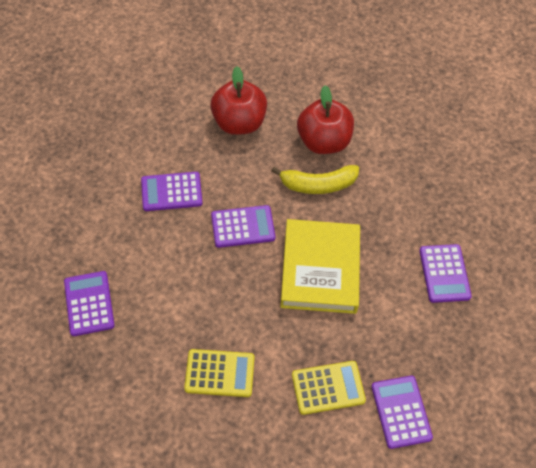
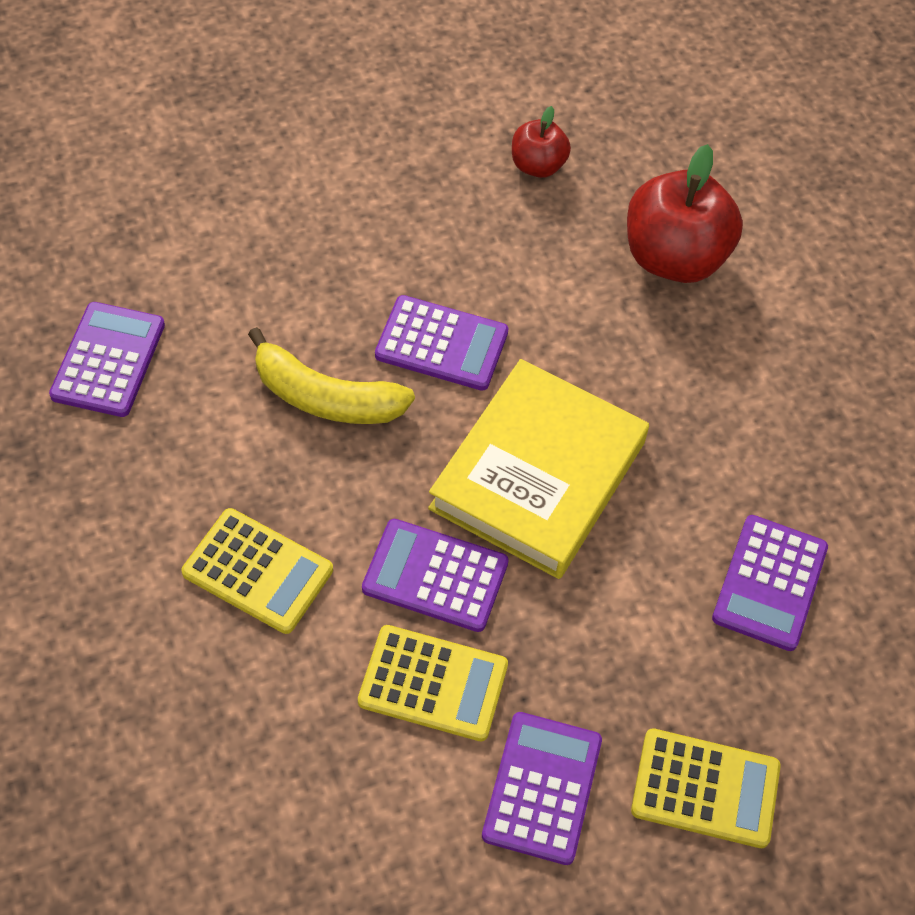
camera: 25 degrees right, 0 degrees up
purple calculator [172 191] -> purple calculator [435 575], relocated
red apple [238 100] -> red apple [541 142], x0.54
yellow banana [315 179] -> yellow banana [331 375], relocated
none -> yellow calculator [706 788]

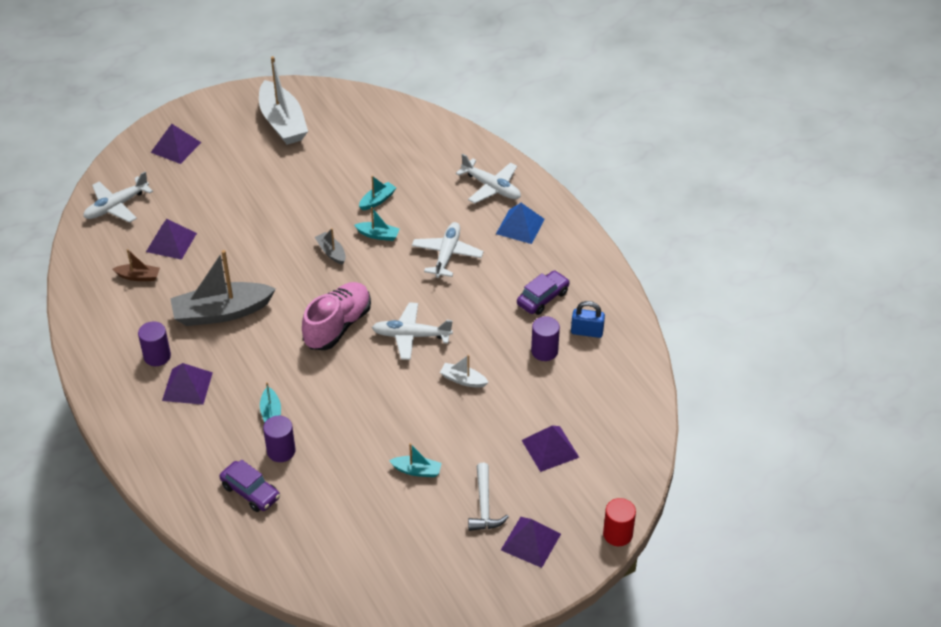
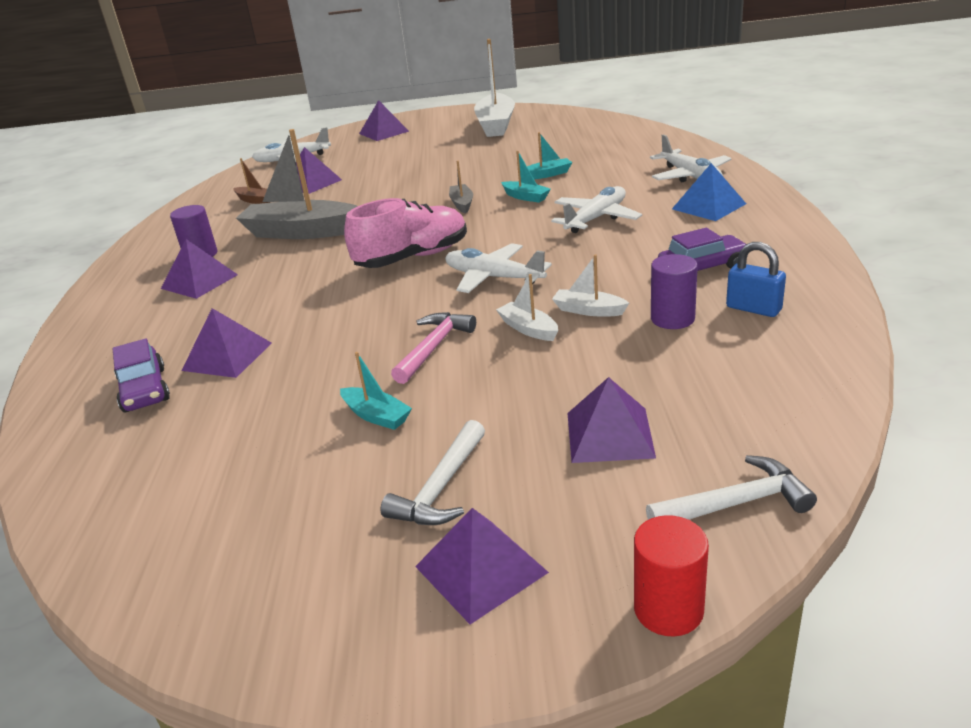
camera: 30 degrees right, 15 degrees down
turquoise boat [270 402] -> none
purple cylinder [279 439] -> purple pyramid [227 343]
none -> pink hammer [433 348]
none -> white boat [590 285]
none -> white hammer [731 487]

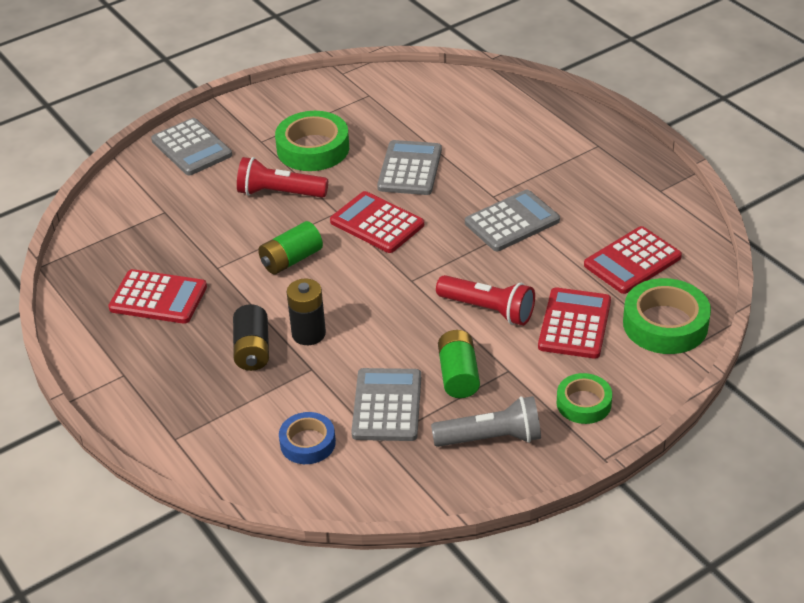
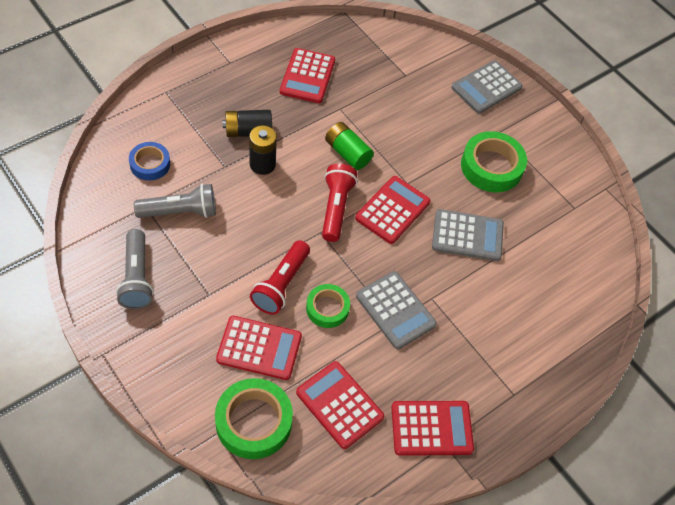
camera: 80 degrees right, 15 degrees up
red flashlight [282 177] -> red flashlight [339 203], relocated
grey calculator [386 404] -> grey flashlight [175 201]
green battery [459 364] -> none
green tape [584 398] -> green tape [328 306], relocated
none -> red calculator [432 428]

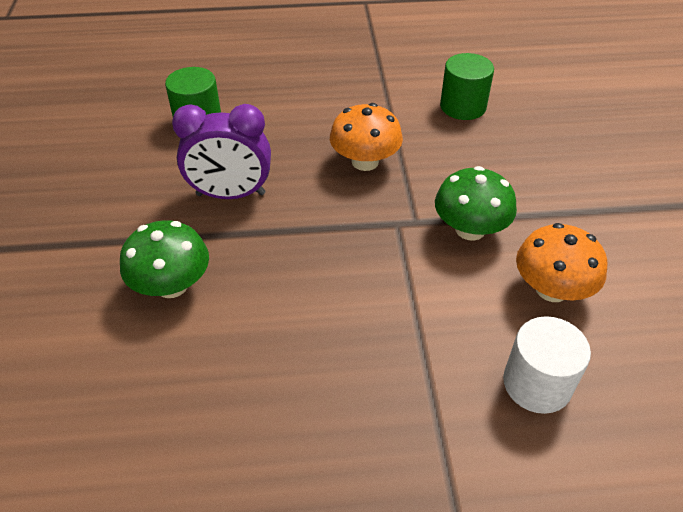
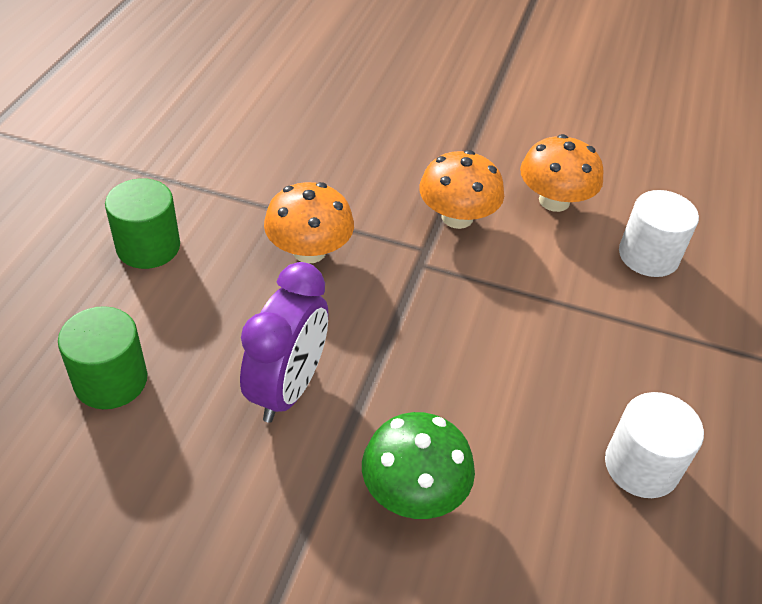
camera: 70 degrees left, 0 degrees up
green mushroom [476 203] -> orange mushroom [461 189]
green cylinder [467 86] -> green cylinder [142 223], relocated
none -> white cylinder [654 445]

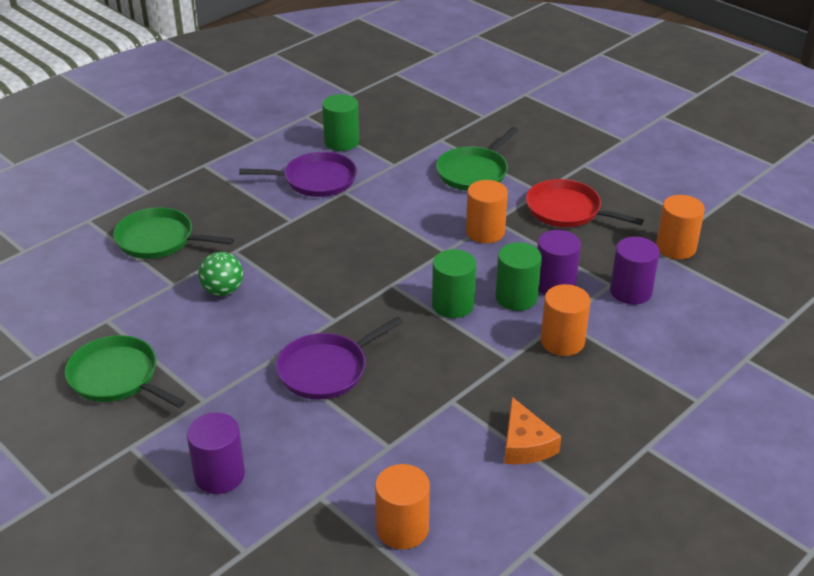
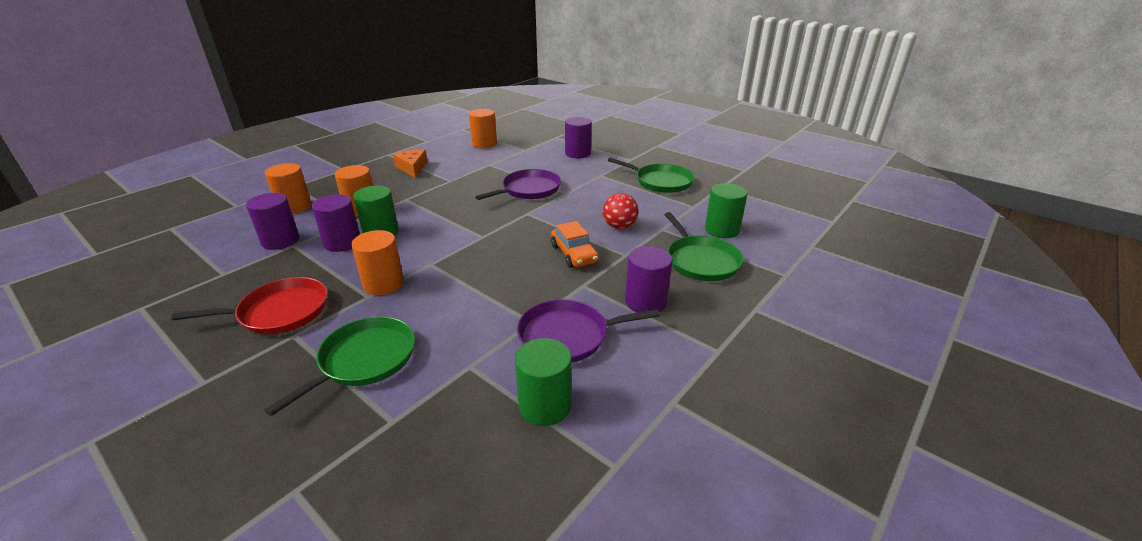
camera: 175 degrees right, 5 degrees down
green pan [173 233] -> green pan [703 246], 60 degrees clockwise
green ball [220 274] -> red ball [621 211]
green cylinder [454 283] -> green cylinder [726 210], relocated
red pan [585 203] -> red pan [249 305], 45 degrees counterclockwise
orange cylinder [680 227] -> orange cylinder [288 188], relocated
none -> orange car [575 244]
none -> purple cylinder [649 279]

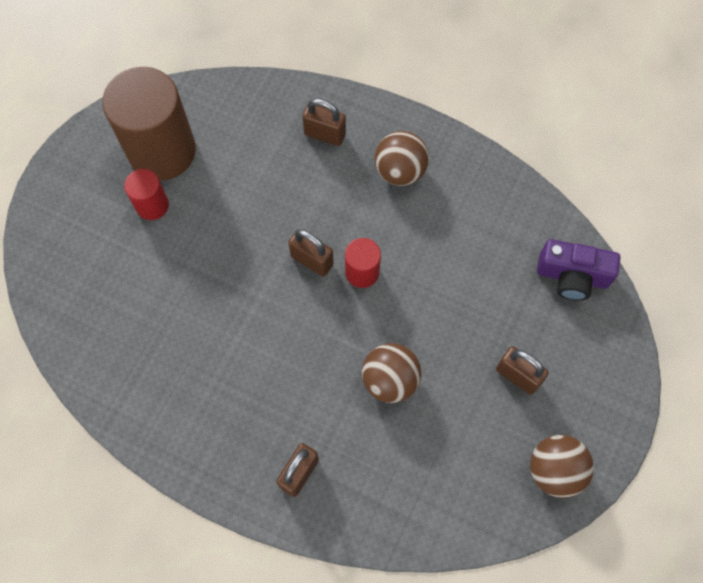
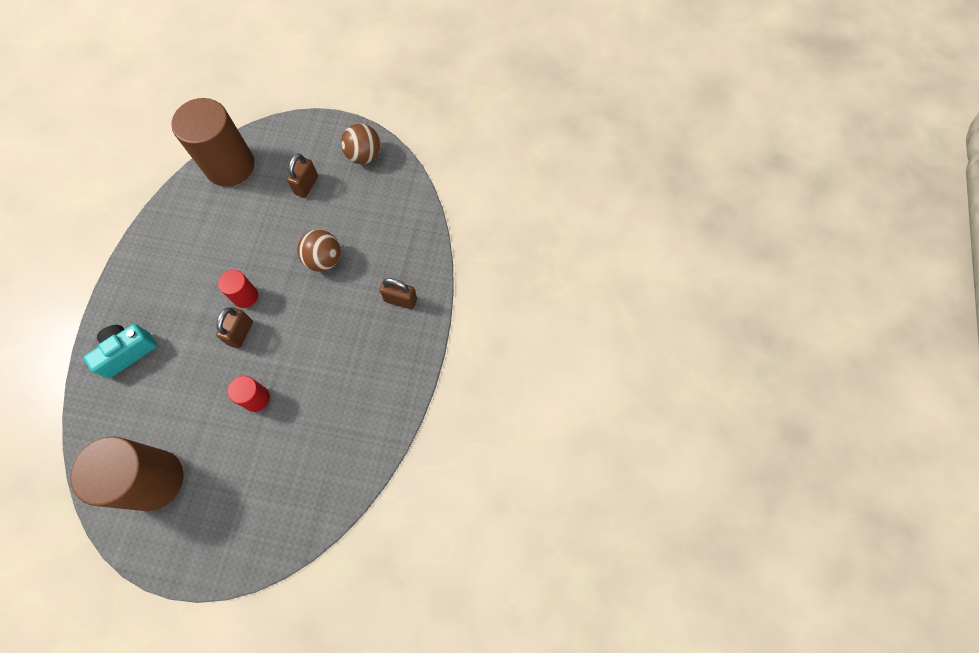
camera: 105 degrees left, 0 degrees up
red cylinder [146 194] -> red cylinder [249 394], relocated
brown padlock [324 122] -> turquoise camera [120 351]
brown ball [402 158] -> none
purple camera [578 270] -> brown cylinder [212 142]

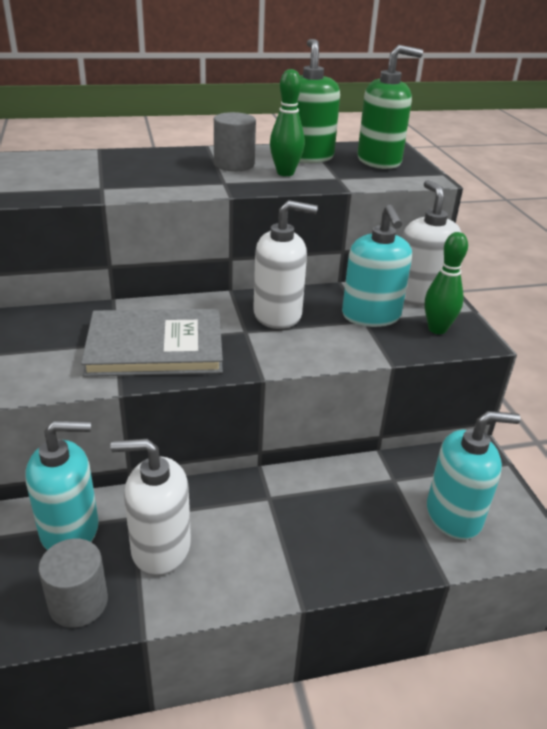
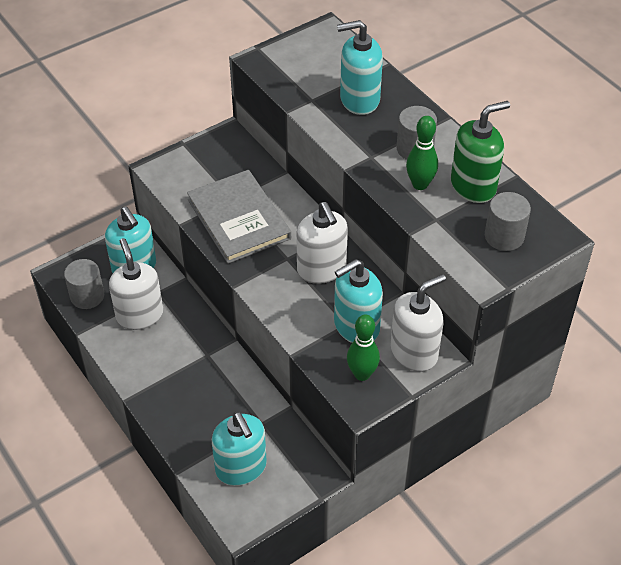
camera: 70 degrees right, 15 degrees up
green soap dispenser [390 107] -> grey cylinder [508 221]
none -> turquoise soap dispenser [360 67]

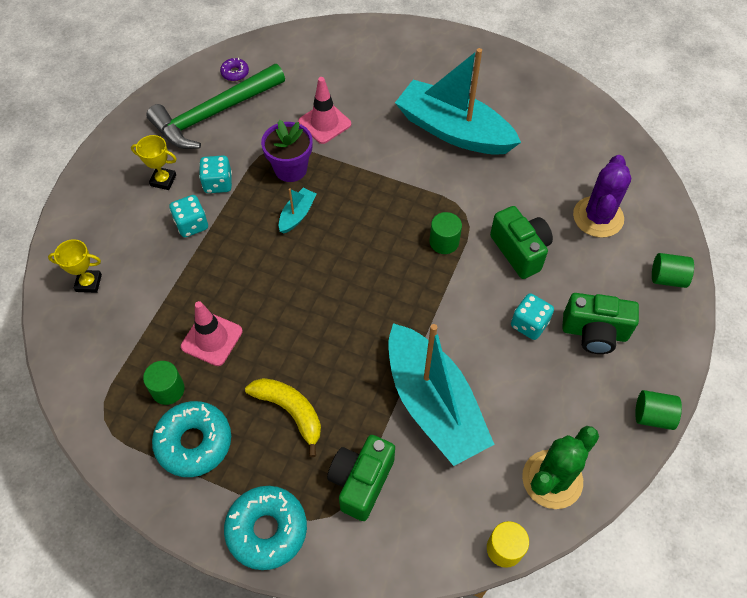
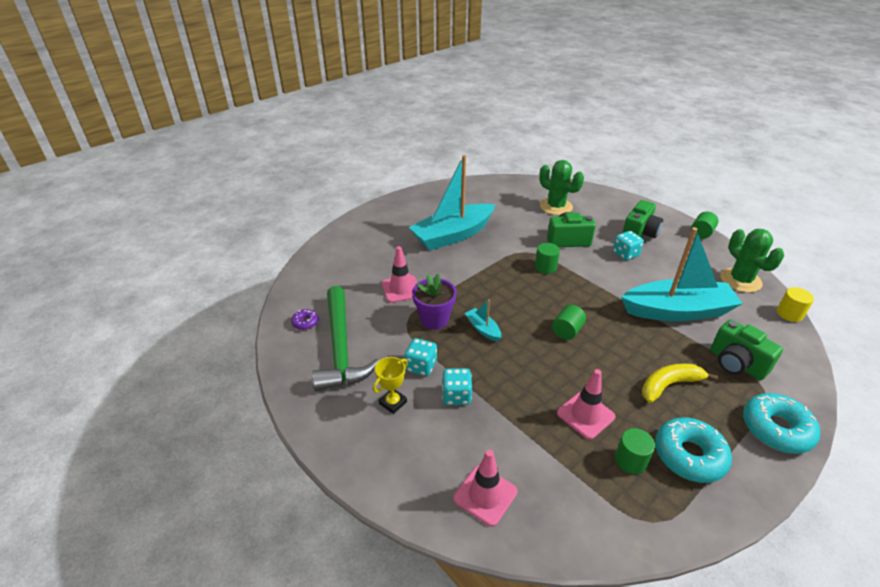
camera: 65 degrees left, 20 degrees down
yellow trophy [75 266] -> pink traffic cone [485 488]
purple cactus [602 196] -> green cactus [561 187]
green cylinder [673 270] -> green cylinder [569 322], relocated

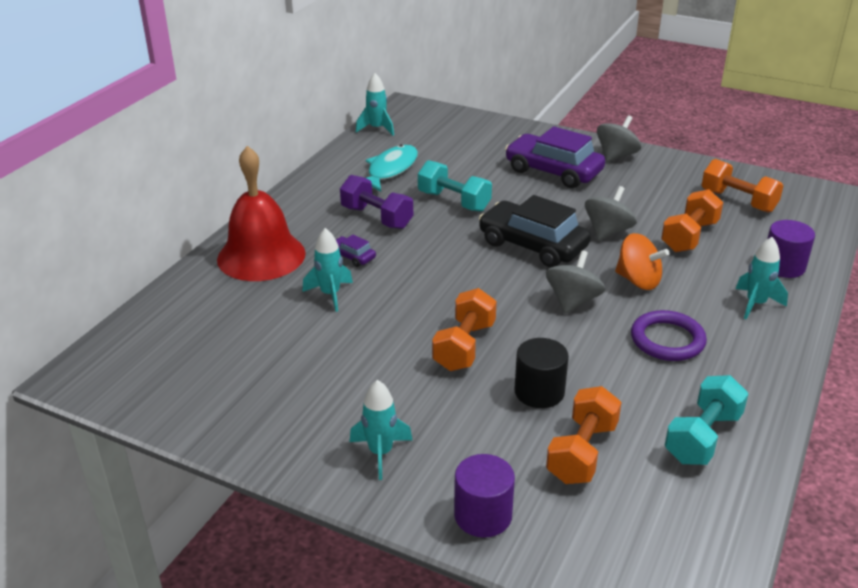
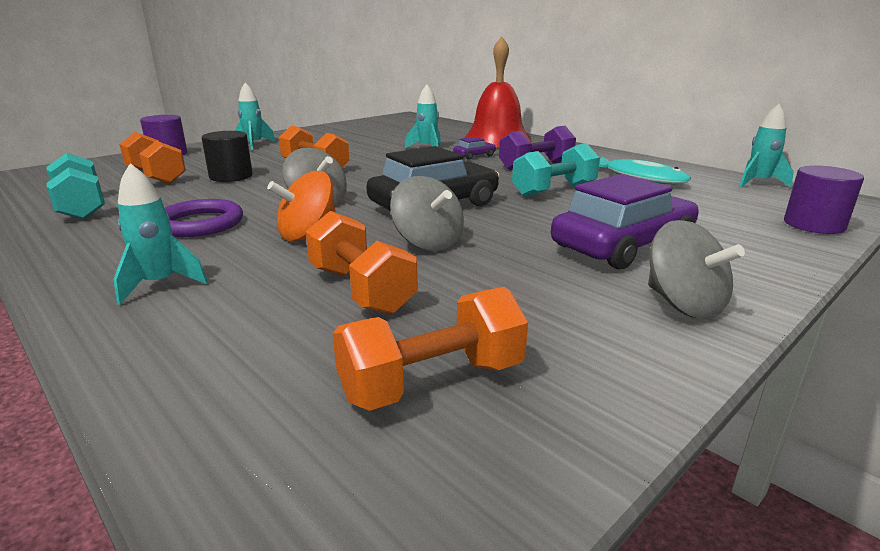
camera: 110 degrees right, 10 degrees down
purple cylinder [791 249] -> purple cylinder [824 199], relocated

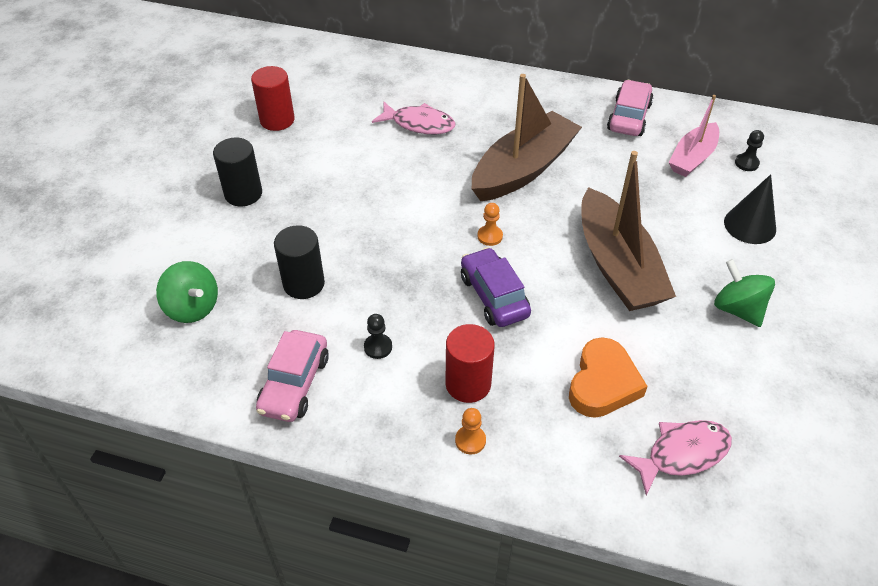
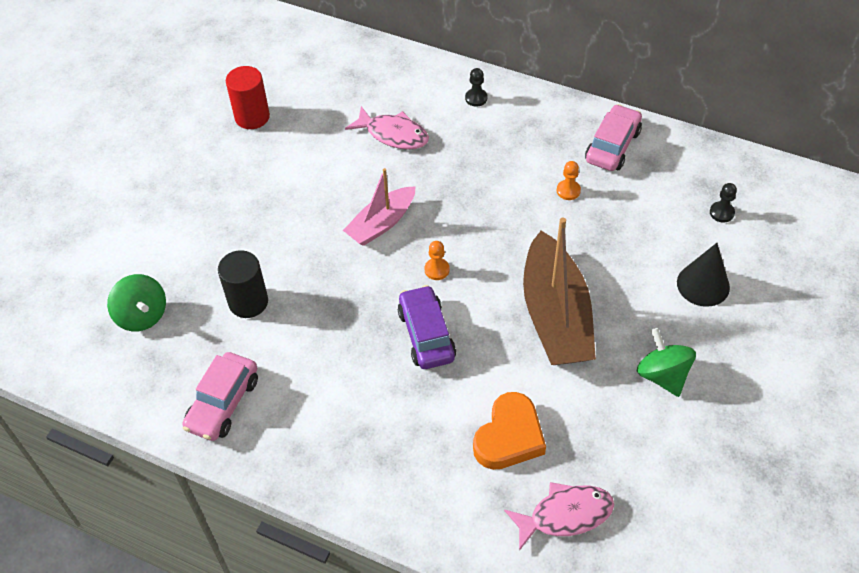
camera: 10 degrees right, 5 degrees up
black cylinder [237 172] -> none
black pawn [378 336] -> black pawn [476 87], relocated
red cylinder [470 363] -> none
orange pawn [470 431] -> orange pawn [569 180], relocated
brown boat [526 137] -> none
pink boat [693 136] -> pink boat [379 207], relocated

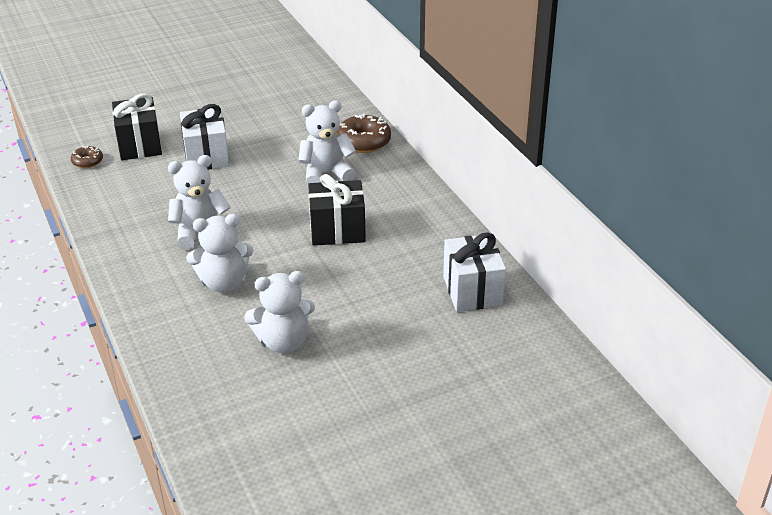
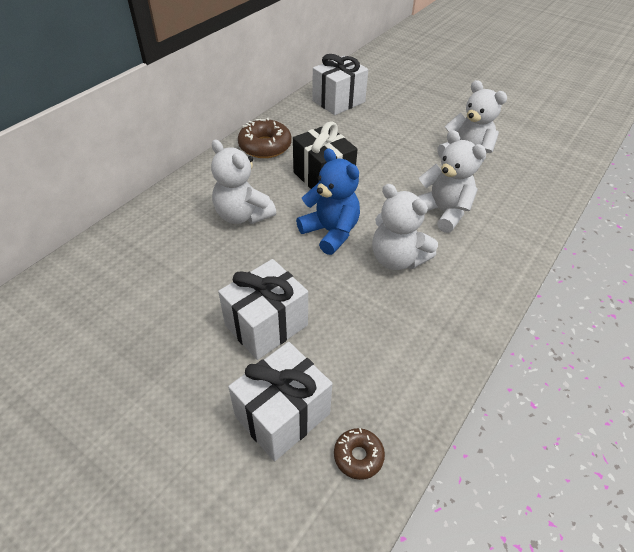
camera: 120 degrees left, 10 degrees up
black gift [137 126] -> white gift [280 401]
brown donut [364 133] -> brown donut [265 138], relocated
none -> blue teddy bear [328 201]

